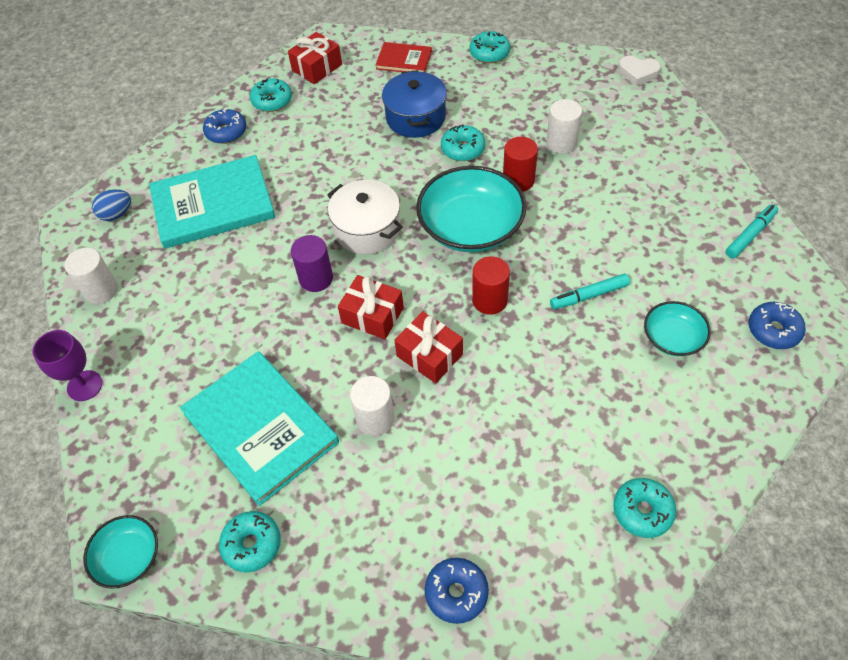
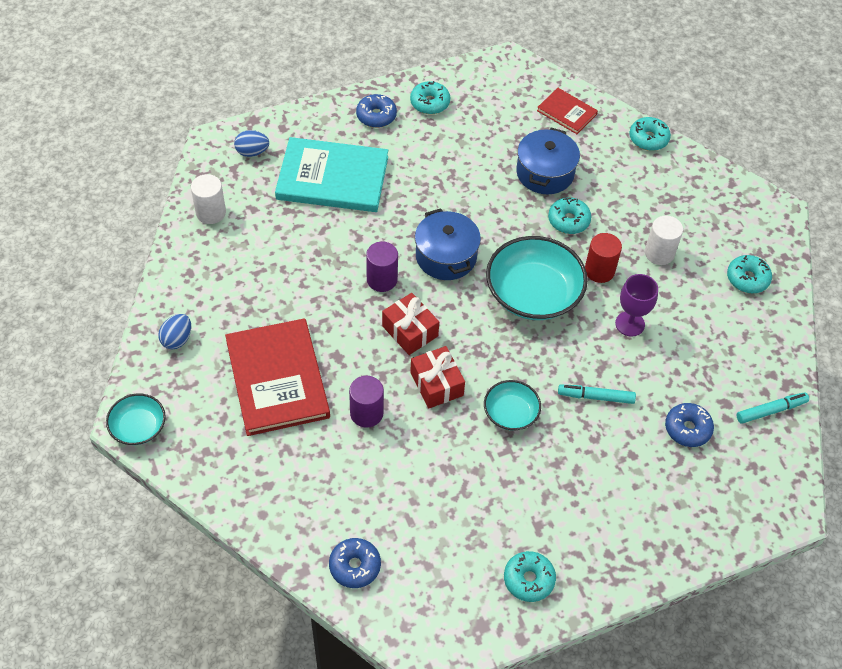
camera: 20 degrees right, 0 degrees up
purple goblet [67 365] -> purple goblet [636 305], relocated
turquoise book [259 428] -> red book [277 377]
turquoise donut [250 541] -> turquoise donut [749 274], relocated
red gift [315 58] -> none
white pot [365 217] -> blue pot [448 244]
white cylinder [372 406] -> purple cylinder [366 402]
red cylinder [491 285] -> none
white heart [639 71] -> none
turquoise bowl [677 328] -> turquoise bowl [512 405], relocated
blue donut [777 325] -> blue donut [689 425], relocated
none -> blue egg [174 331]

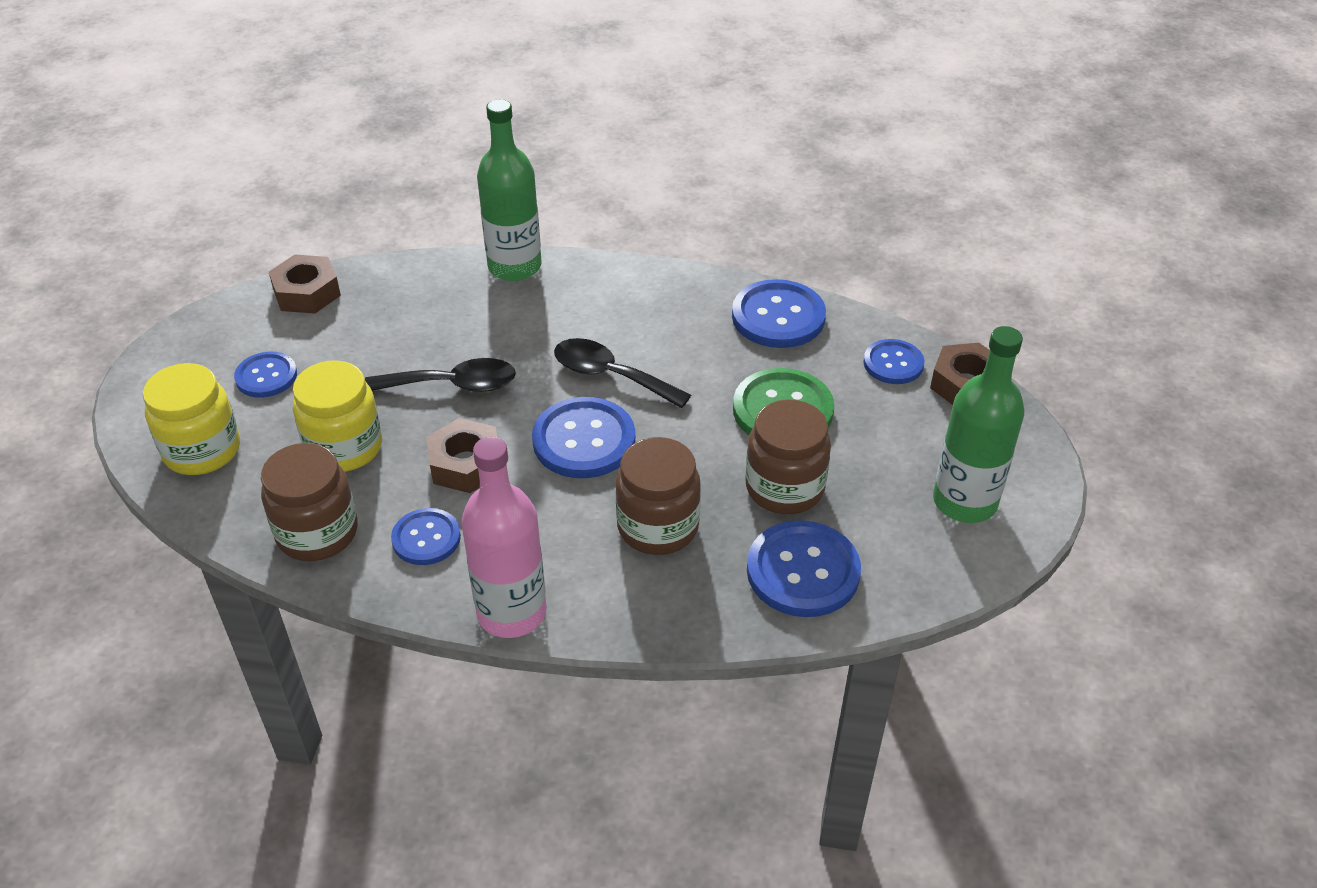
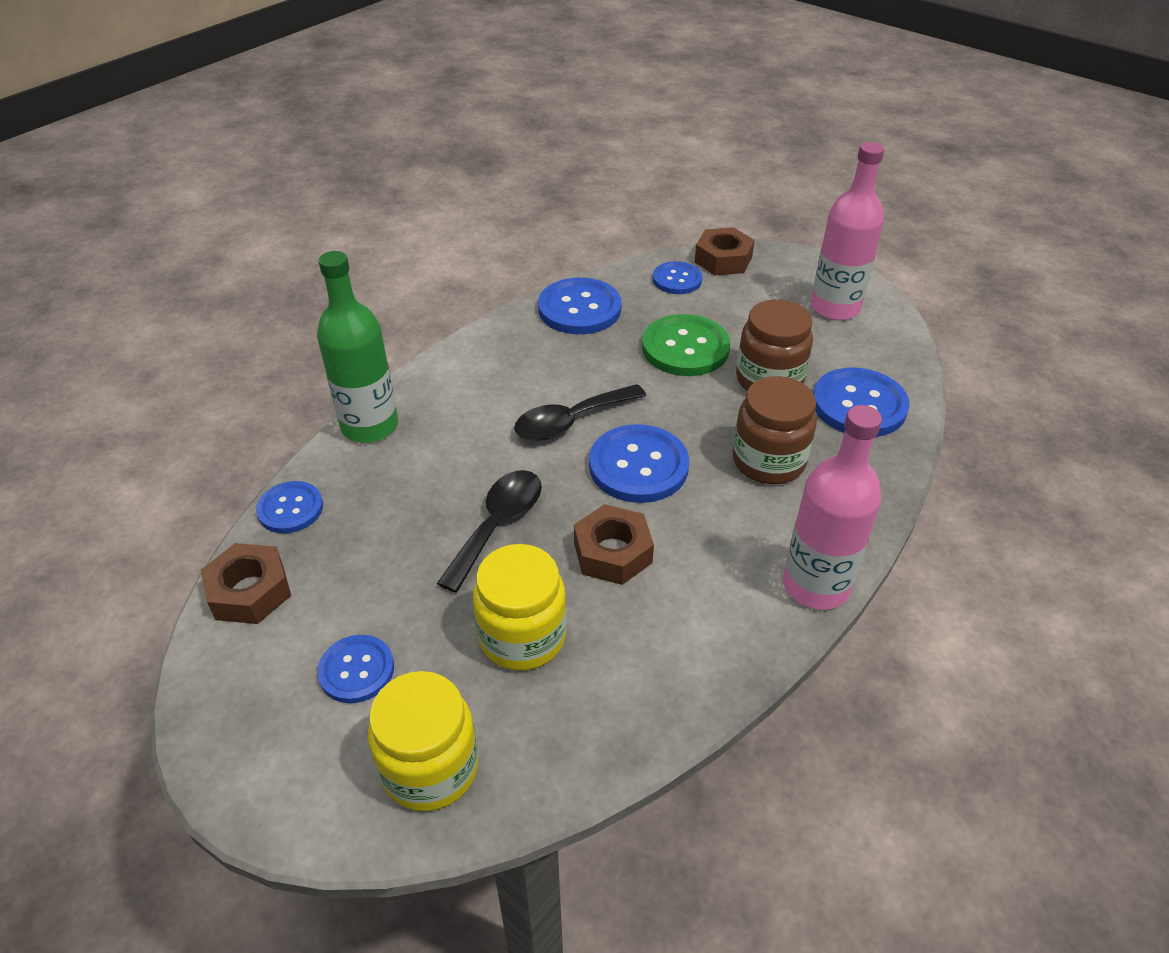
camera: 60 degrees left, 0 degrees up
brown jar [309 502] -> none
blue button [426 536] -> blue button [289 507], relocated
green bottle [978 424] -> pink bottle [847 231]

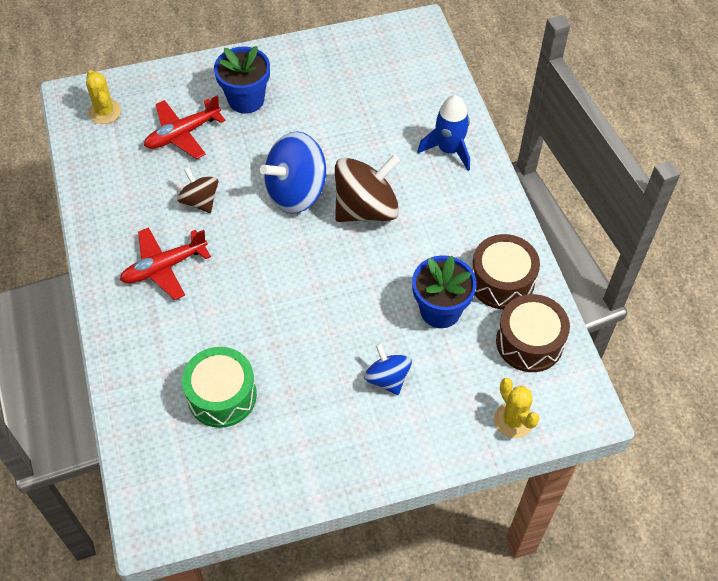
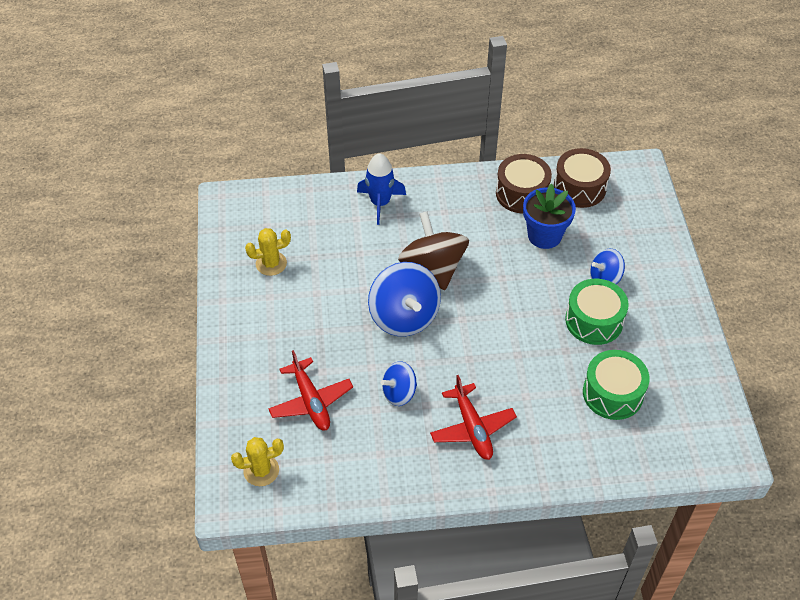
camera: 80 degrees left, 5 degrees down
brown spinning top [197 190] -> blue spinning top [399 383]
blue flower pot [242 80] -> none
yellow cactus [517 408] -> yellow cactus [268 252], relocated
none -> green drum [597 312]

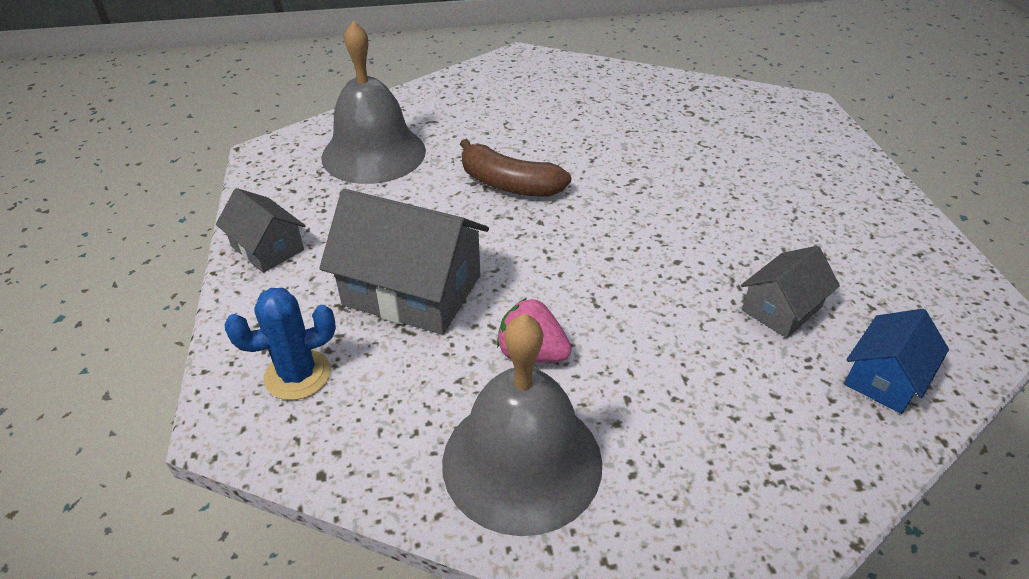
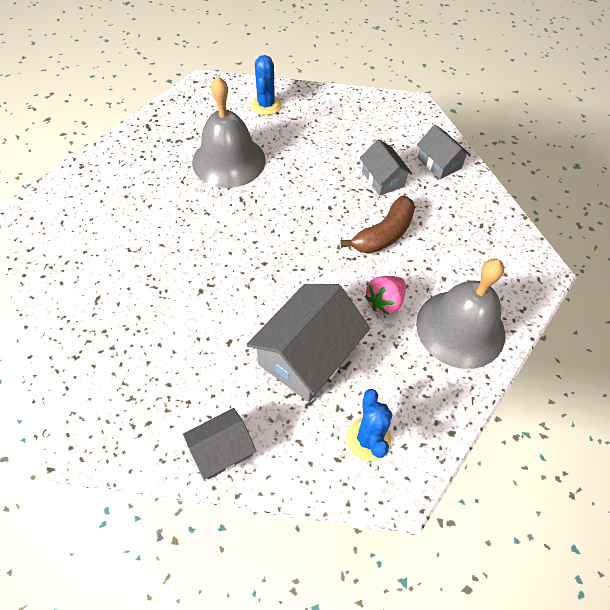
camera: 75 degrees left, 15 degrees up
grey bell [373 102] -> grey bell [229 132], relocated
brown banana [515 167] -> brown banana [377 224], relocated
blue house [896 361] -> grey house [444 152]
none -> blue cactus [266 85]

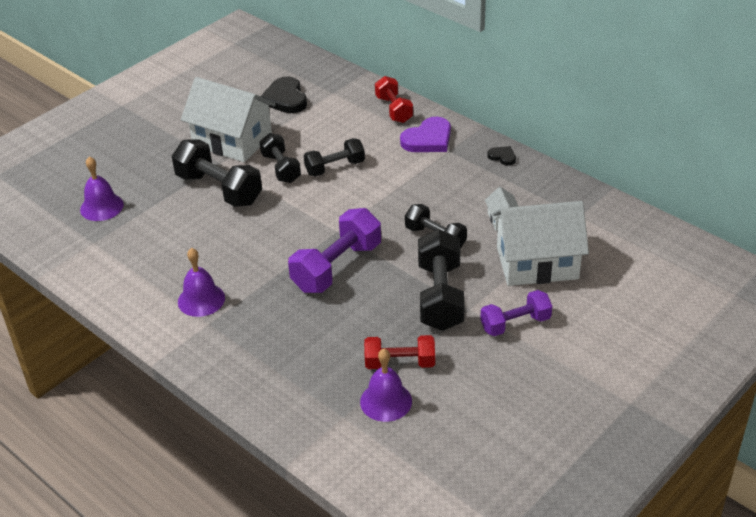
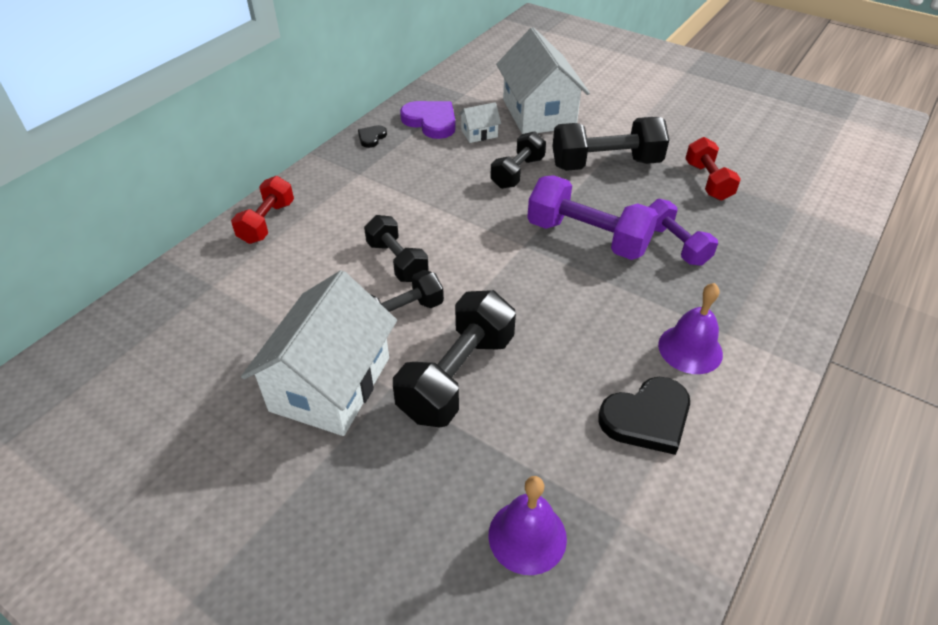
camera: 100 degrees left, 5 degrees up
black heart [283 94] -> black heart [644 416], relocated
purple bell [386 385] -> none
red dumbbell [394 99] -> red dumbbell [262 210], 45 degrees counterclockwise
purple heart [425 134] -> purple heart [428 120], relocated
purple dumbbell [516 313] -> purple dumbbell [683 232], relocated

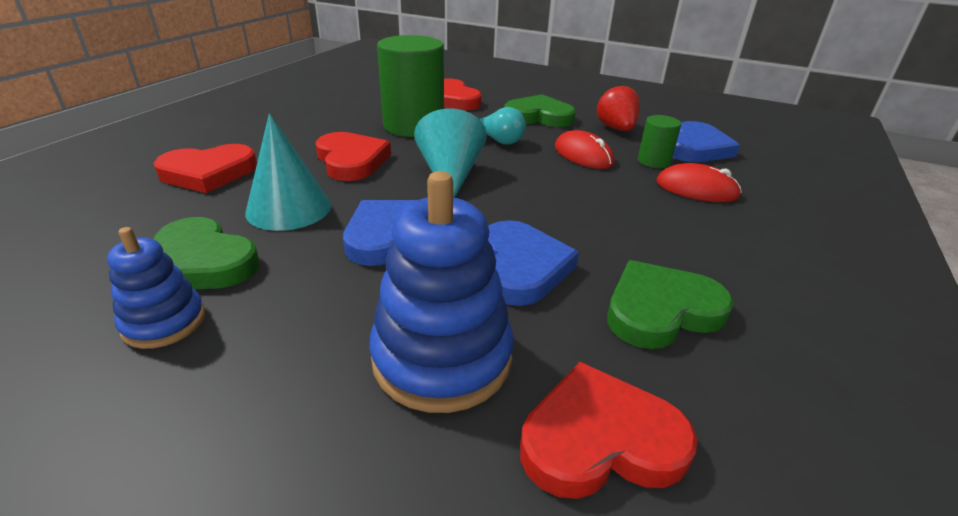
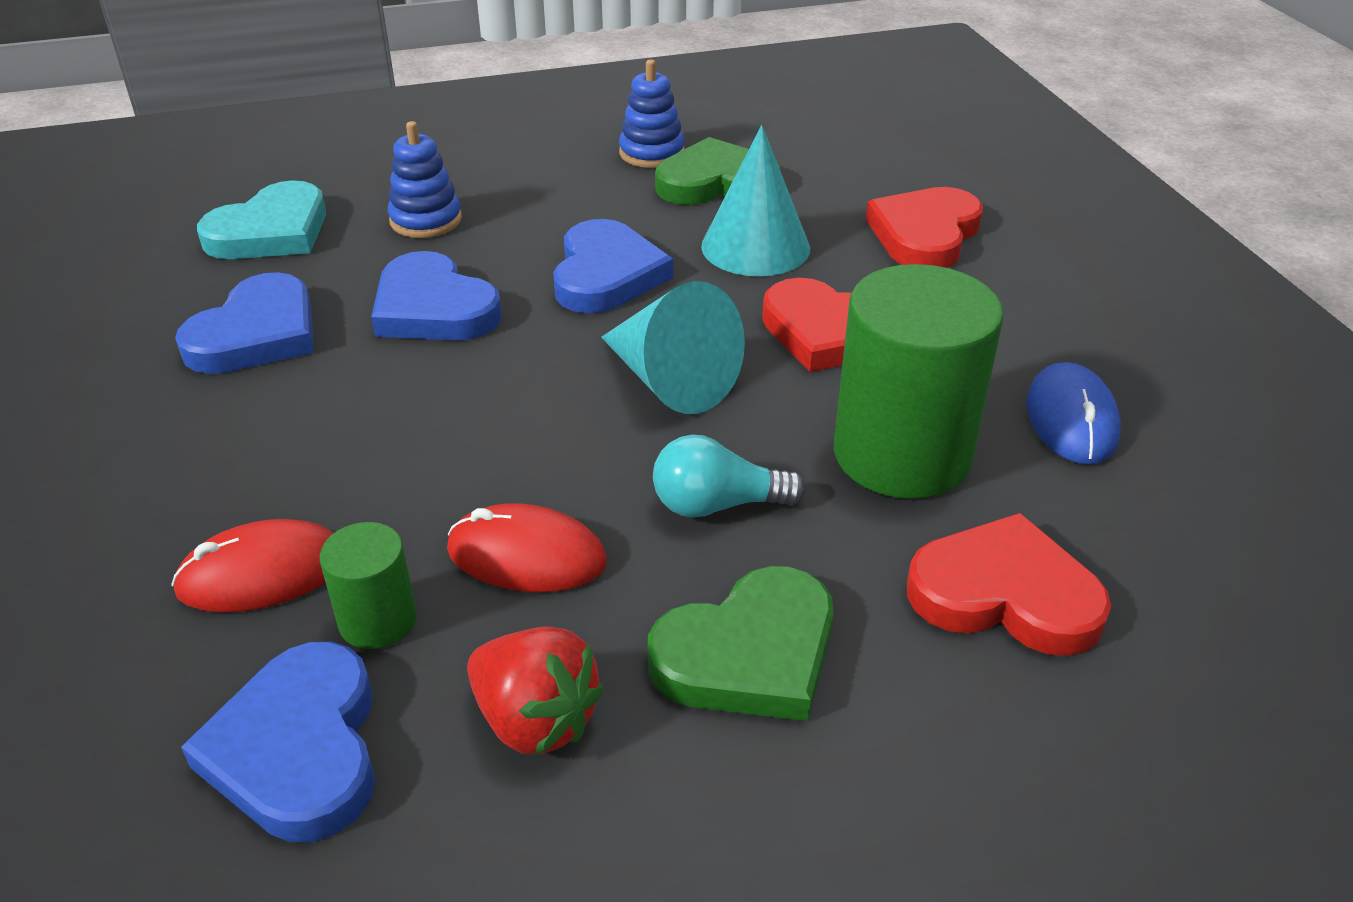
camera: 140 degrees right, 5 degrees up
blue stacking toy [441 292] -> blue stacking toy [425 179], x0.58
red heart [608 430] -> turquoise heart [261 219]
green heart [670 304] -> blue heart [244 323]
none -> blue mouse [1073 413]

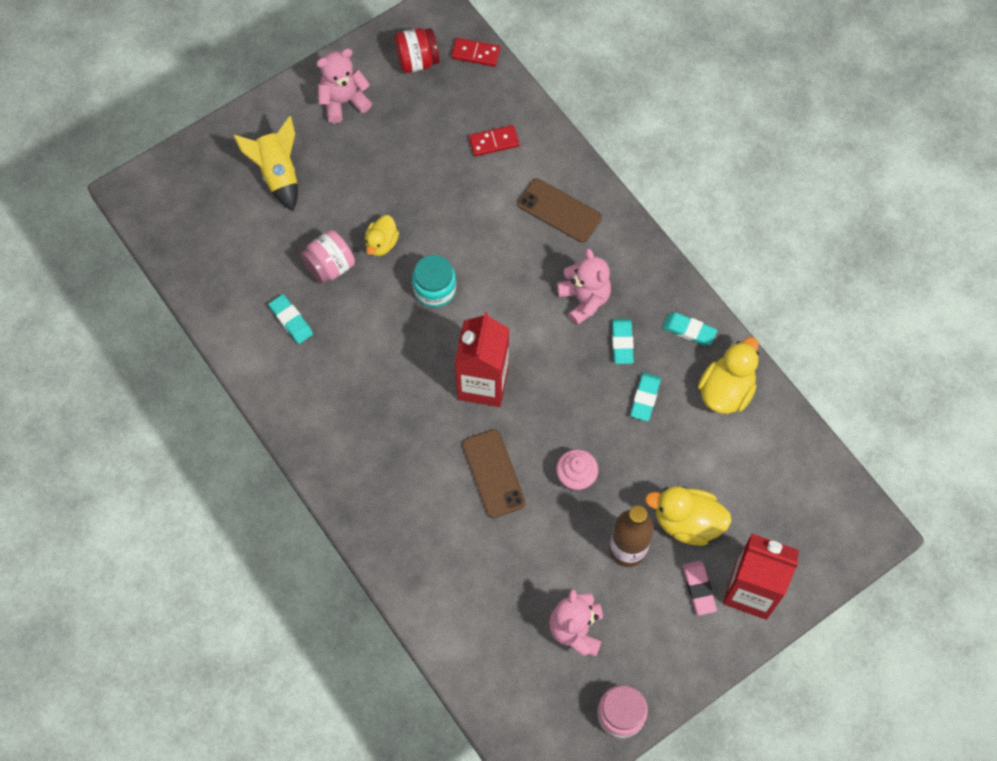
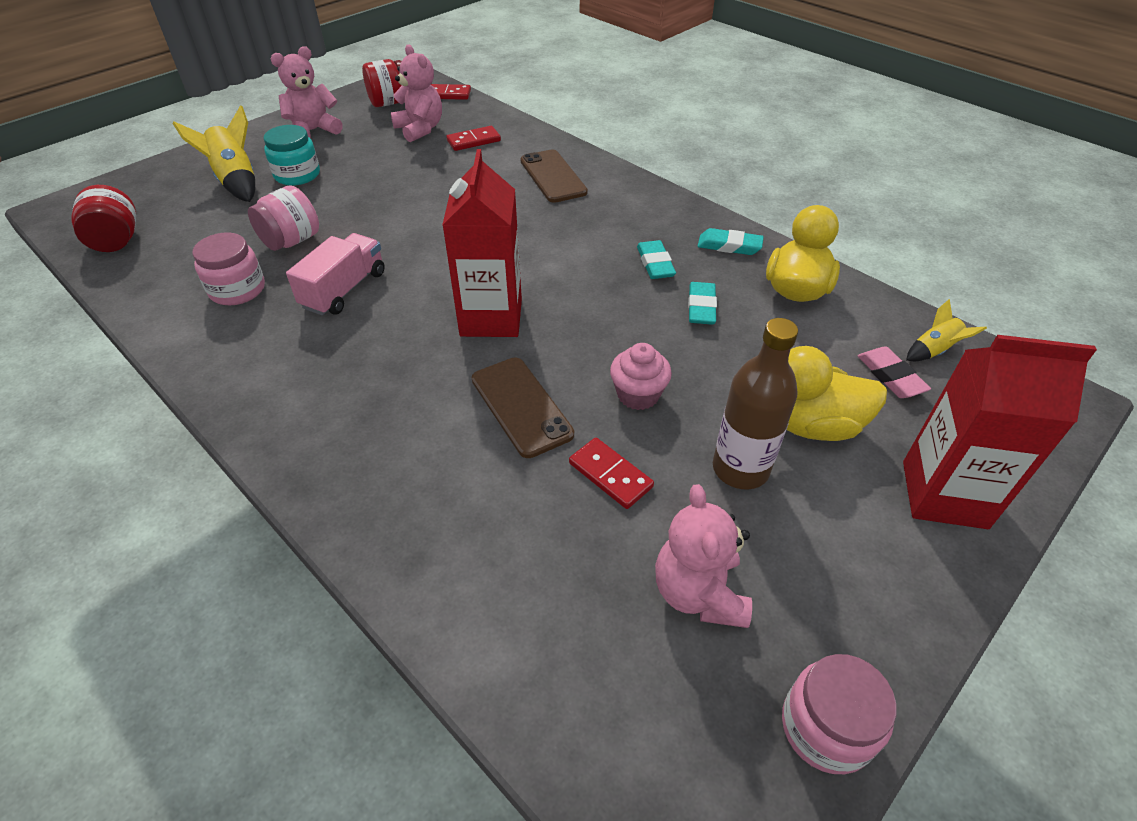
camera: 10 degrees left, 20 degrees down
turquoise eraser [291 319] -> pink jar [228 268]
yellow duck [382 235] -> none
turquoise jar [434 281] -> turquoise jar [292 155], relocated
brown phone [559 211] -> brown phone [554 176], 45 degrees clockwise
pink teddy bear [584 286] -> pink teddy bear [416 93], relocated
pink eraser [699 588] -> pink eraser [894 372], relocated
none -> red jar [103 218]
none -> pink truck [335 274]
none -> red domino [611 473]
none -> yellow rocket [946 330]

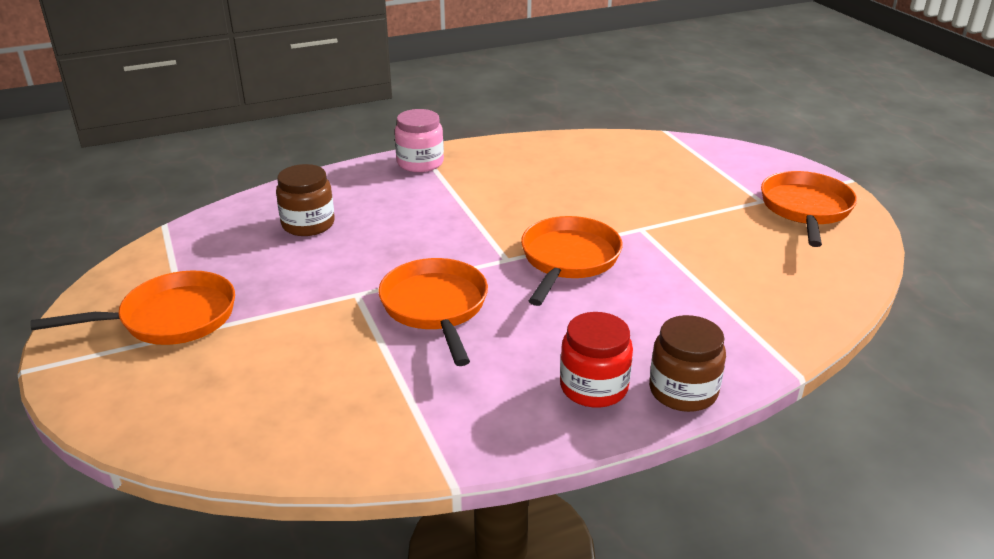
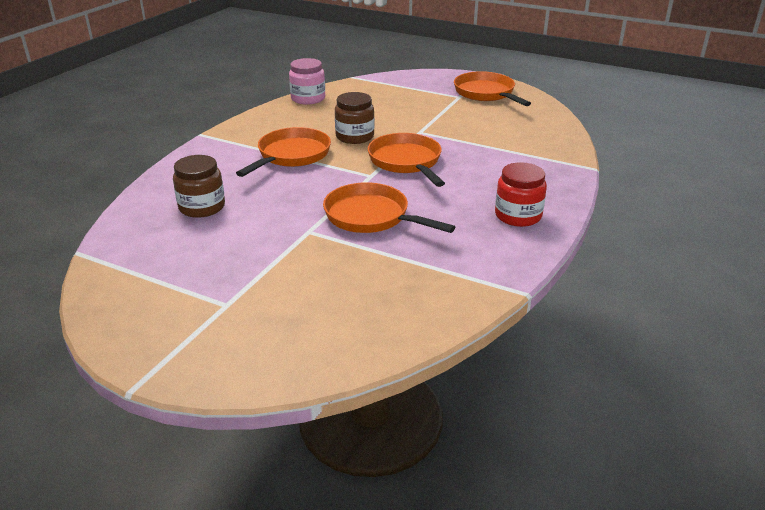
camera: 40 degrees left, 0 degrees up
orange pan [132 307] -> orange pan [283 152], relocated
pink jar [419 140] -> pink jar [307 81], relocated
brown jar [687 363] -> brown jar [354 118], relocated

